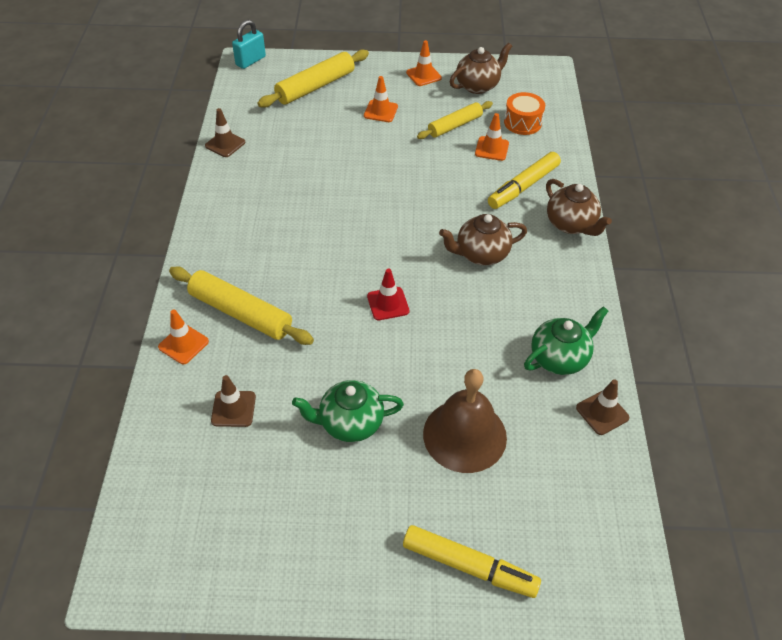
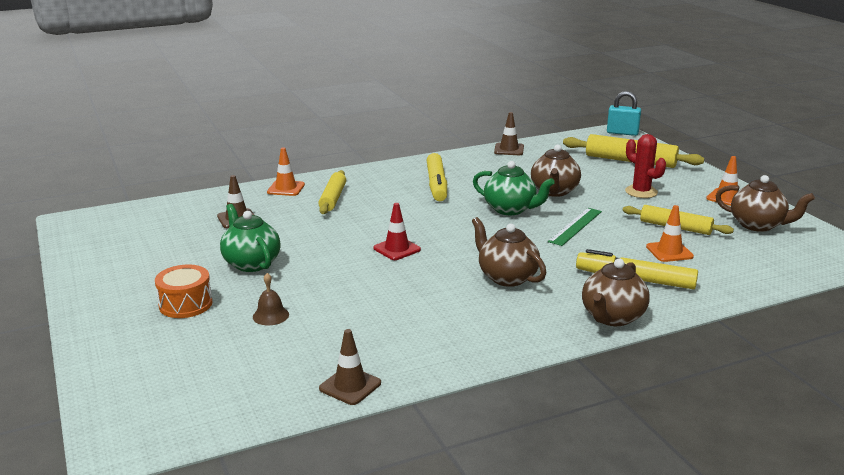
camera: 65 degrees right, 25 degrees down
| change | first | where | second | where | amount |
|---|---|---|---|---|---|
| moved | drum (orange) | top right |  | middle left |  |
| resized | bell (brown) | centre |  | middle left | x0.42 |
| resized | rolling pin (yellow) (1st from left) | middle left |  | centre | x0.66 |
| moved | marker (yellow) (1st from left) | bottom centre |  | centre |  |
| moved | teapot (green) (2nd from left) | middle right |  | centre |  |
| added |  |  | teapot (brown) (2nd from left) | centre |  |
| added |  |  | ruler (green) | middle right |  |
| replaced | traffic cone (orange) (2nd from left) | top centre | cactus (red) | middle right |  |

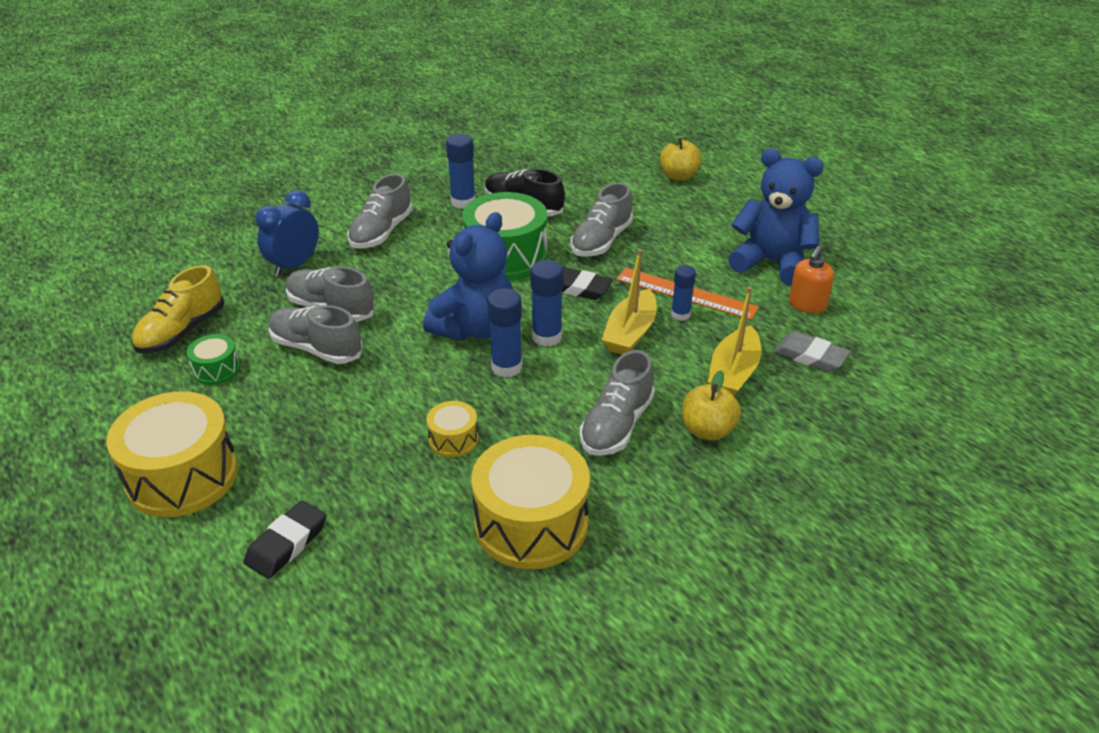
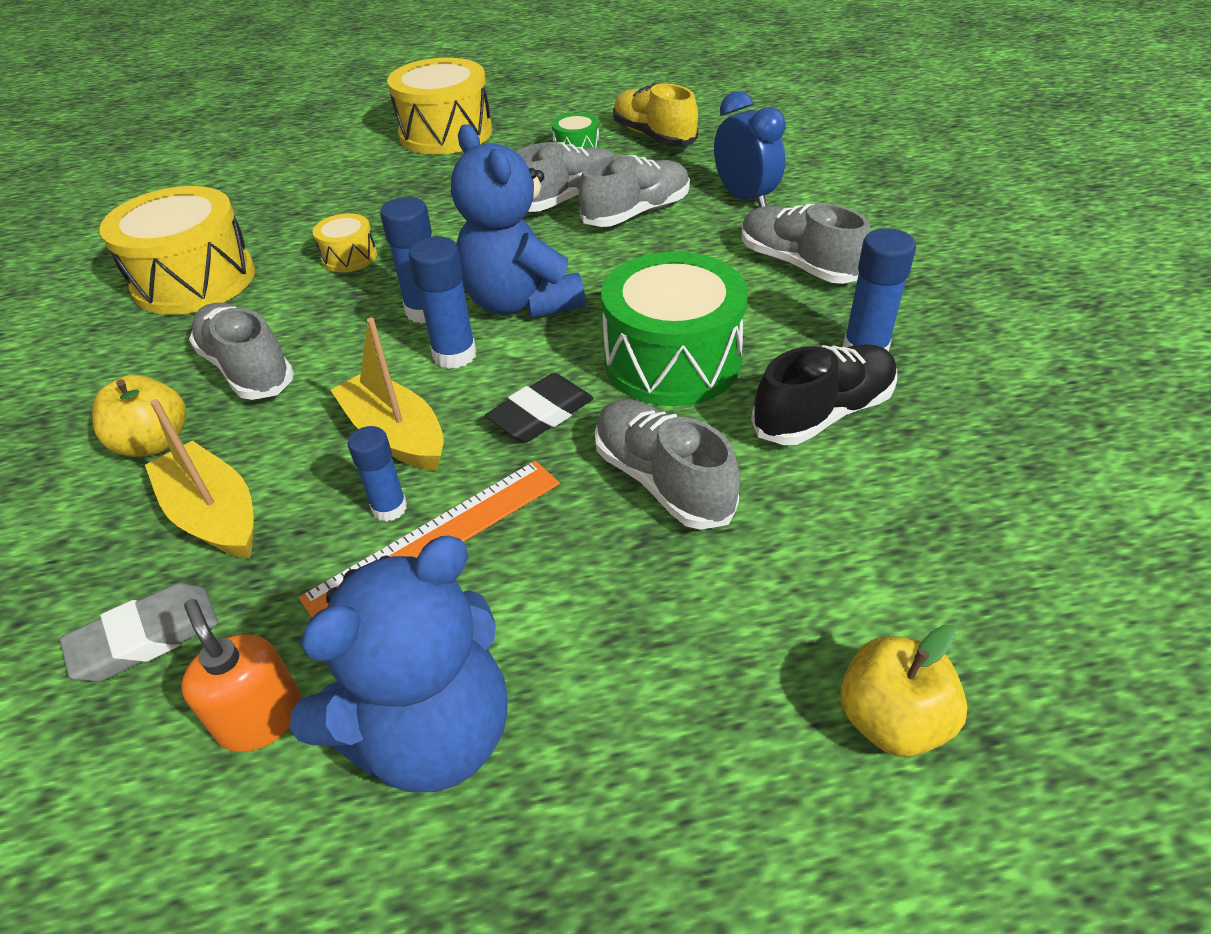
camera: 115 degrees right, 5 degrees up
| change | first | where | second | where | amount |
|---|---|---|---|---|---|
| removed | eraser (black) (1st from left) | bottom left |  |  |  |

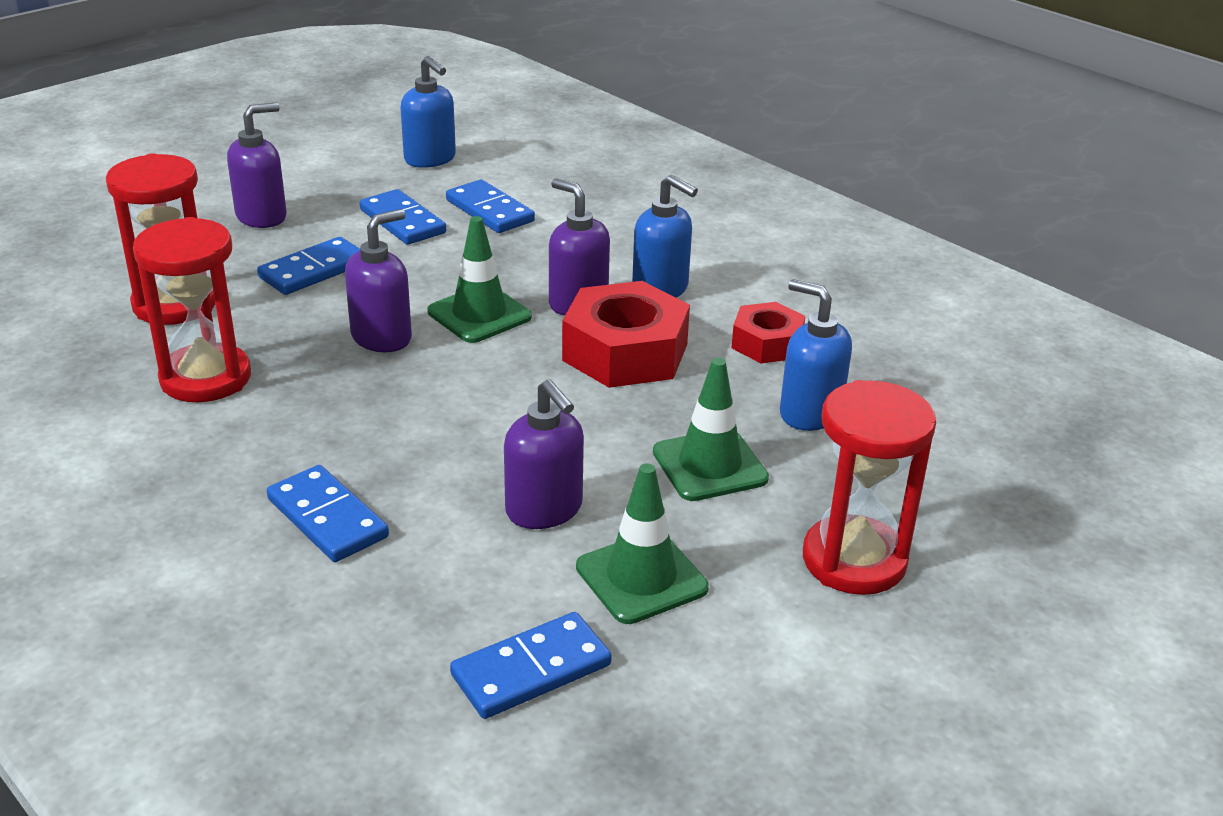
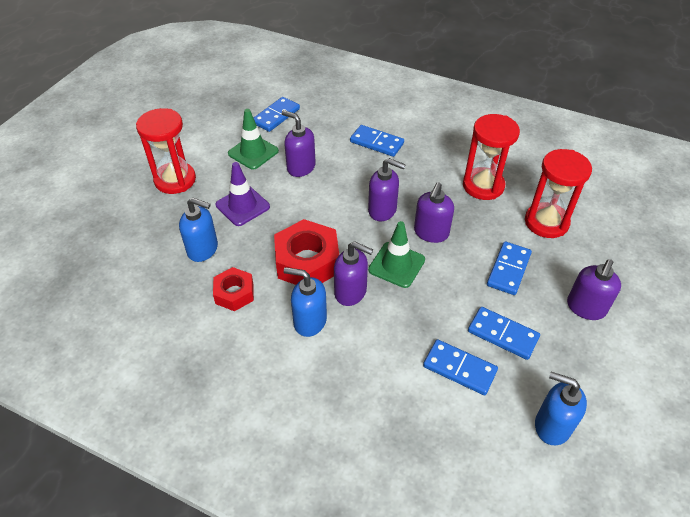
camera: 160 degrees right, 15 degrees up
| change | first | where | second | where | amount |
|---|---|---|---|---|---|
| recoloured | traffic cone (green) (3rd from left) | centre | traffic cone (purple) | centre |  |
| added |  |  | soap dispenser (purple) (3rd from left) | centre |  |

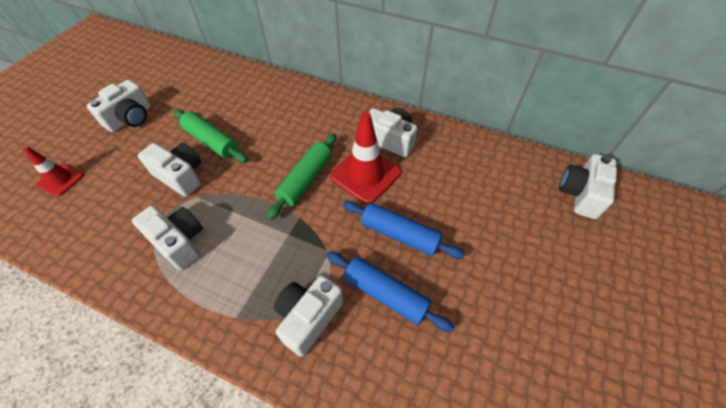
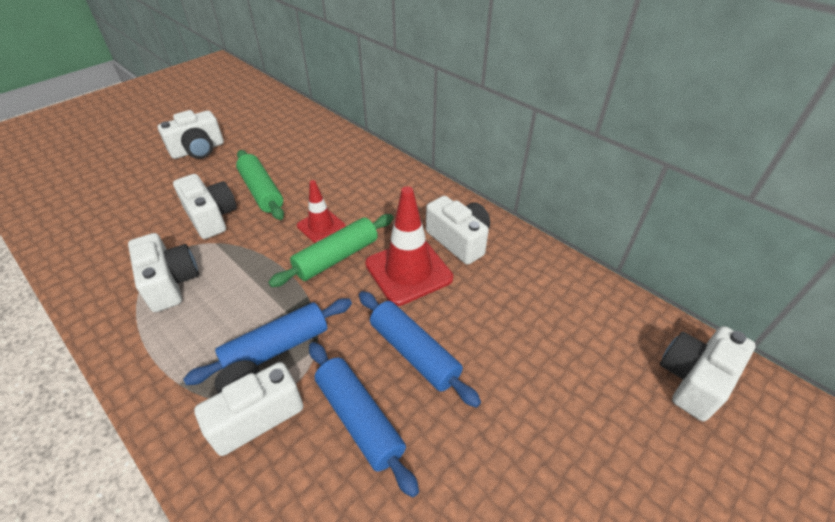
camera: 20 degrees right, 10 degrees down
| change | first | where | second | where | amount |
|---|---|---|---|---|---|
| added |  |  | rolling pin (blue) (1st from left) | middle left |  |
| moved | traffic cone (red) (1st from left) | middle left |  | centre |  |

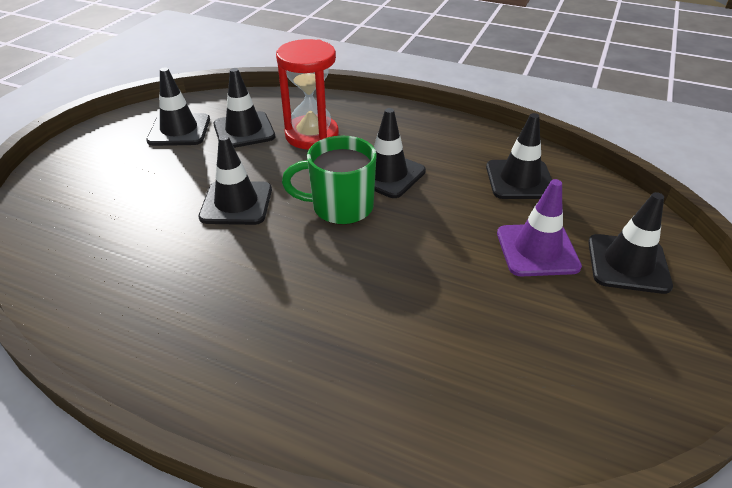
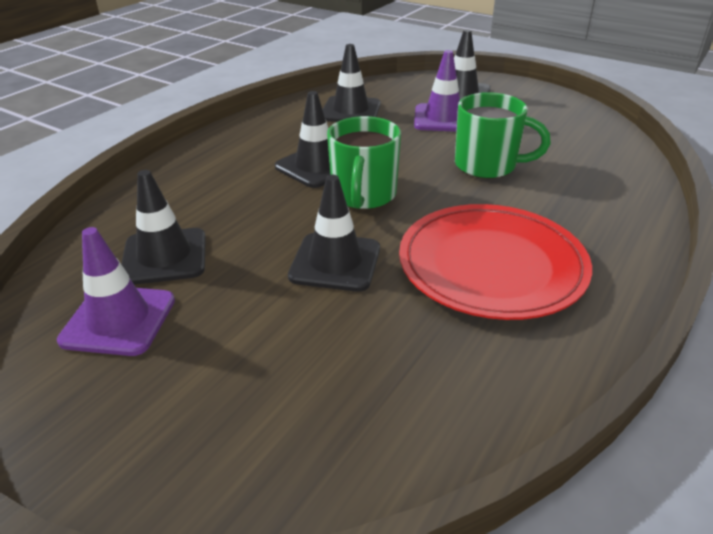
camera: 80 degrees left, 5 degrees down
| change | first | where | second | where | amount |
|---|---|---|---|---|---|
| recoloured | traffic cone (black) (1st from left) | top left | traffic cone (purple) (1st from left) | middle left |  |
| added |  |  | plate (red) | middle right |  |
| added |  |  | mug (green) (2nd from left) | top right |  |
| removed | hourglass (red) | top centre |  |  |  |

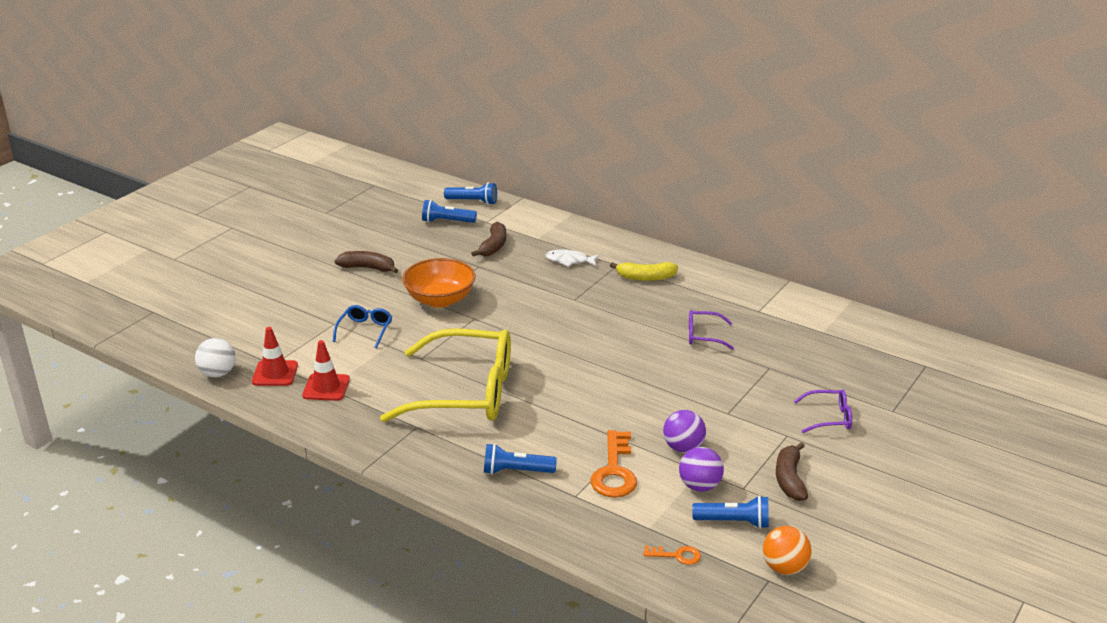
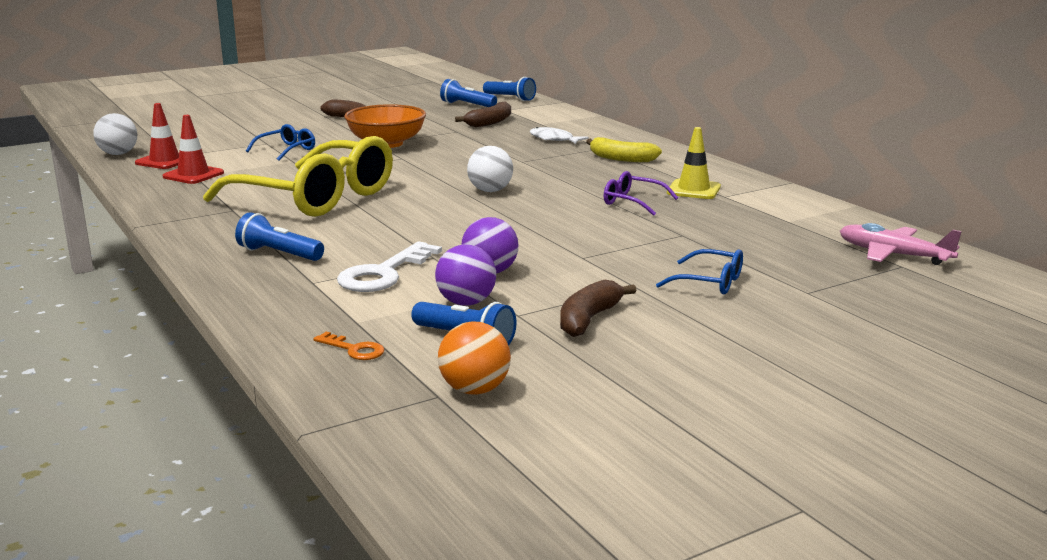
camera: 25 degrees right, 10 degrees down
| change | first | where | second | where | amount |
|---|---|---|---|---|---|
| recoloured | key (orange) (1st from left) | bottom centre | key (white) | centre |  |
| added |  |  | ball (white) (2nd from left) | top centre |  |
| recoloured | glasses (purple) (2nd from left) | middle right | glasses (blue) (2nd from left) | middle right |  |
| added |  |  | traffic cone (yellow) | top centre |  |
| added |  |  | plane (pink) | middle right |  |

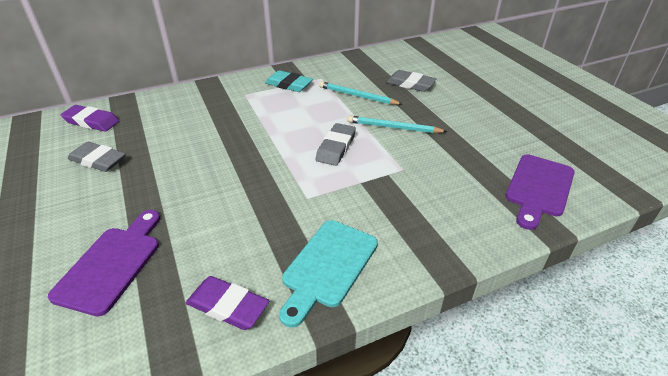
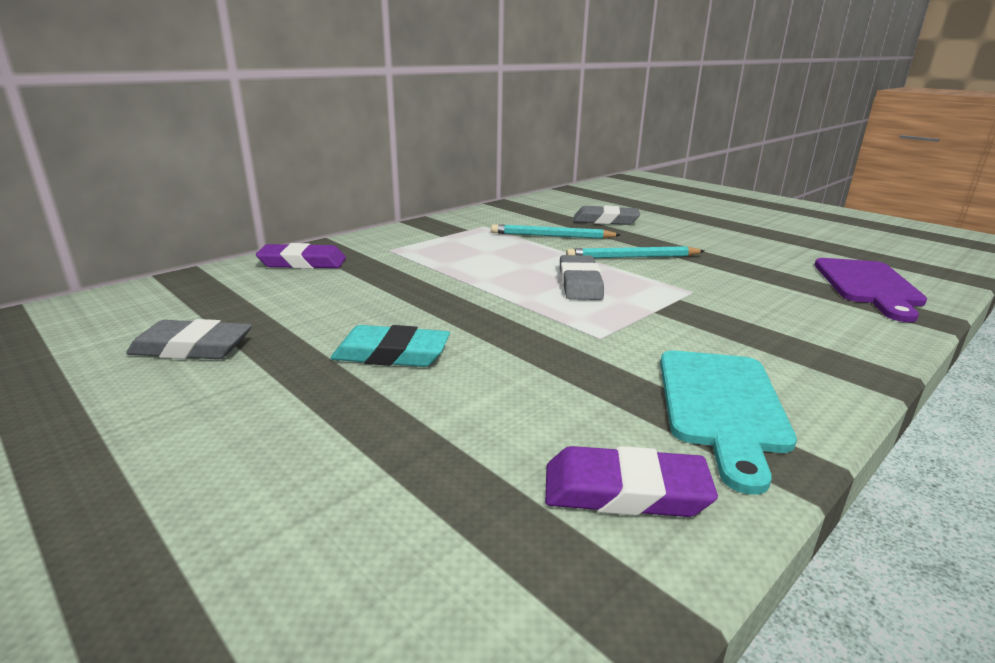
camera: 20 degrees left, 15 degrees down
| change | first | where | second | where | amount |
|---|---|---|---|---|---|
| moved | eraser (purple) (1st from left) | top left |  | middle left |  |
| moved | eraser (turquoise) | top centre |  | centre |  |
| removed | cutting board (purple) (1st from left) | bottom left |  |  |  |

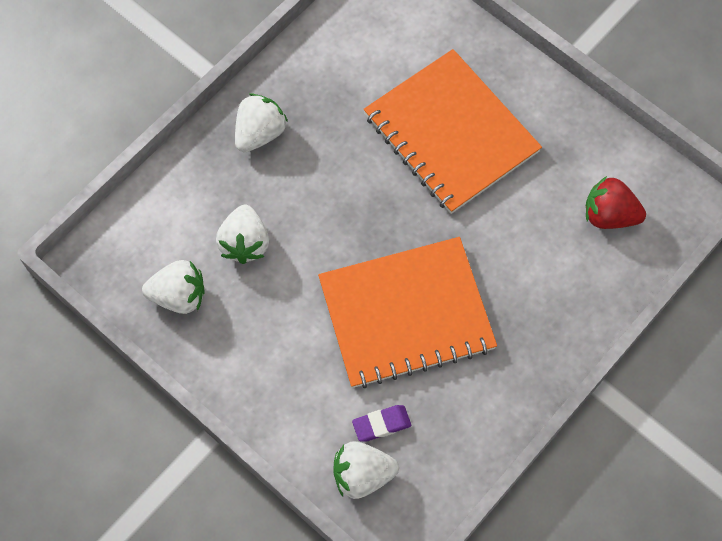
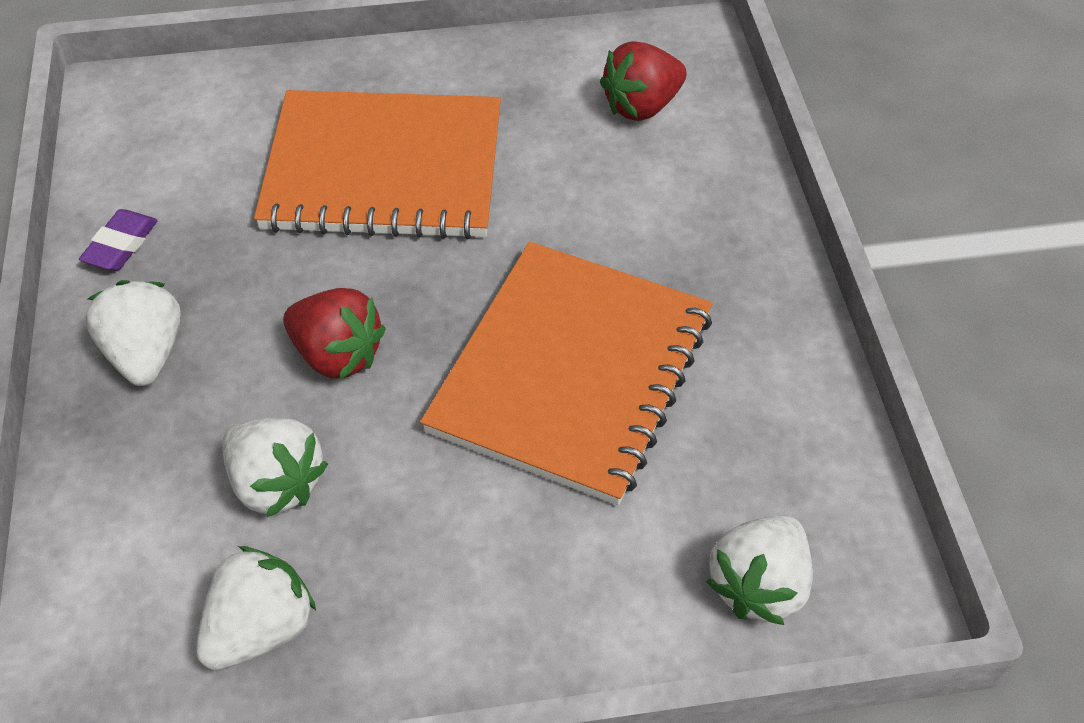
camera: 50 degrees left, 15 degrees down
| change | first | where | second | where | amount |
|---|---|---|---|---|---|
| moved | eraser (purple) | bottom centre |  | top left |  |
| added |  |  | strawberry (red) (1st from left) | middle left |  |

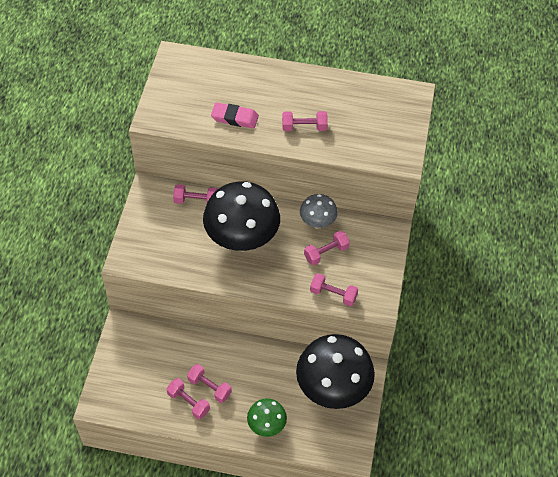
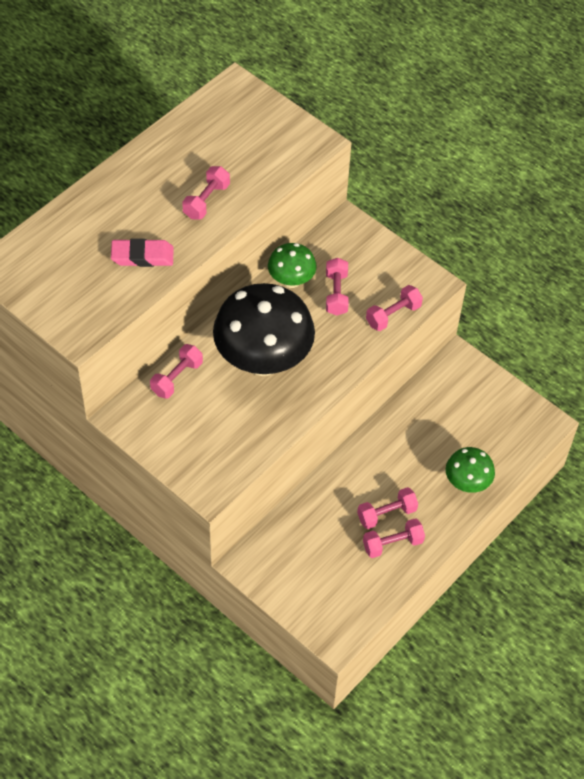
camera: 60 degrees left, 0 degrees up
| change | first | where | second | where | amount |
|---|---|---|---|---|---|
| turned | eraser (pink) | top centre |  | top left | 45 degrees clockwise |
| recoloured | mushroom (grey) | centre | mushroom (green) (1st from left) | centre |  |
| removed | mushroom (black) (2nd from left) | bottom centre |  |  |  |

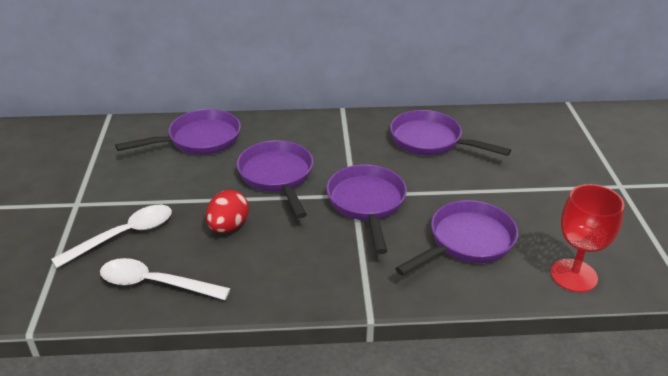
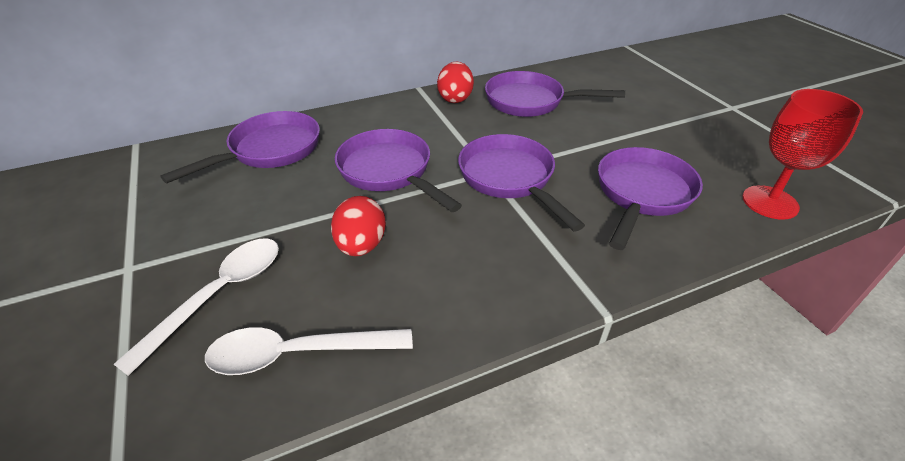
camera: 20 degrees left, 5 degrees up
| change | first | where | second | where | amount |
|---|---|---|---|---|---|
| added |  |  | egg (red) (2nd from left) | top centre |  |

